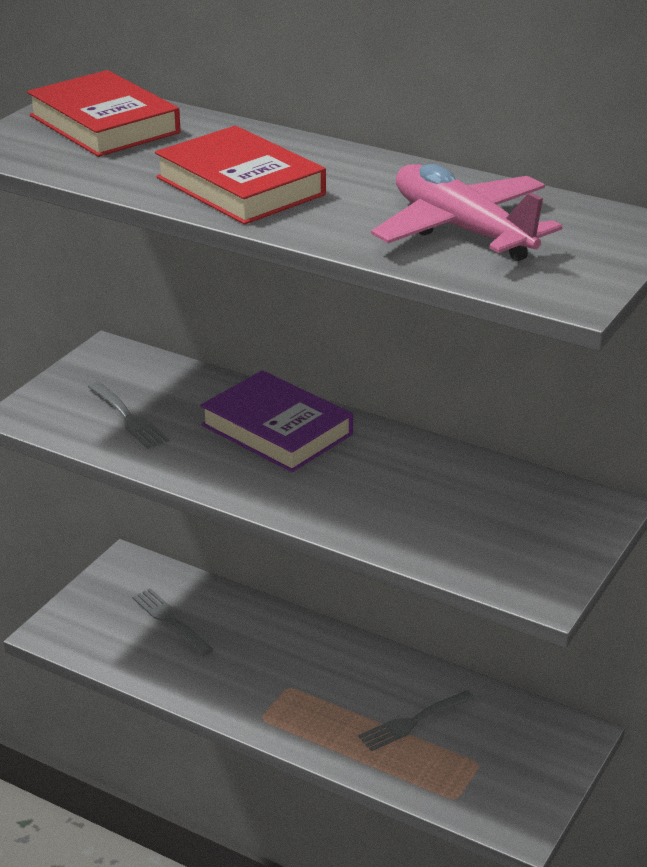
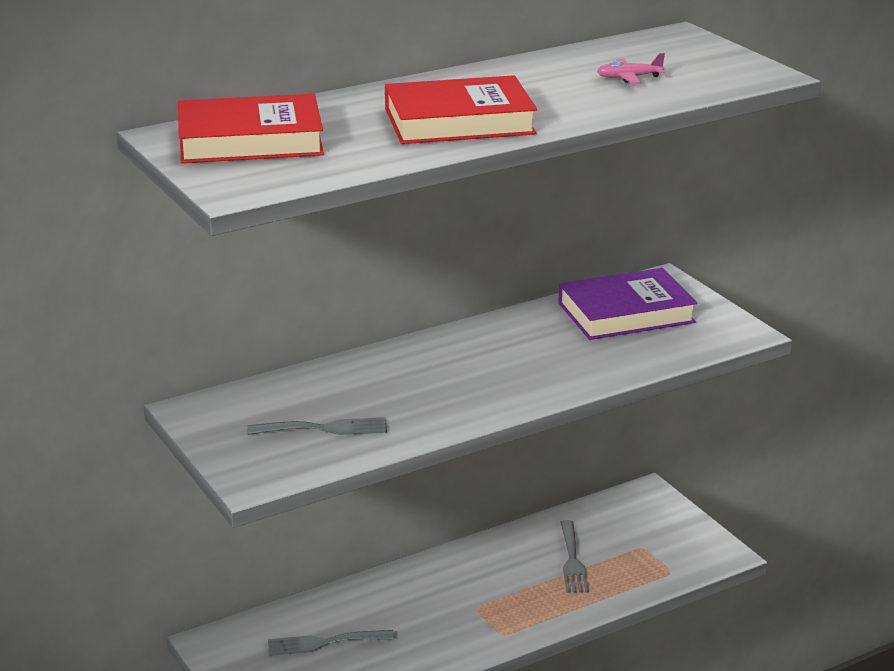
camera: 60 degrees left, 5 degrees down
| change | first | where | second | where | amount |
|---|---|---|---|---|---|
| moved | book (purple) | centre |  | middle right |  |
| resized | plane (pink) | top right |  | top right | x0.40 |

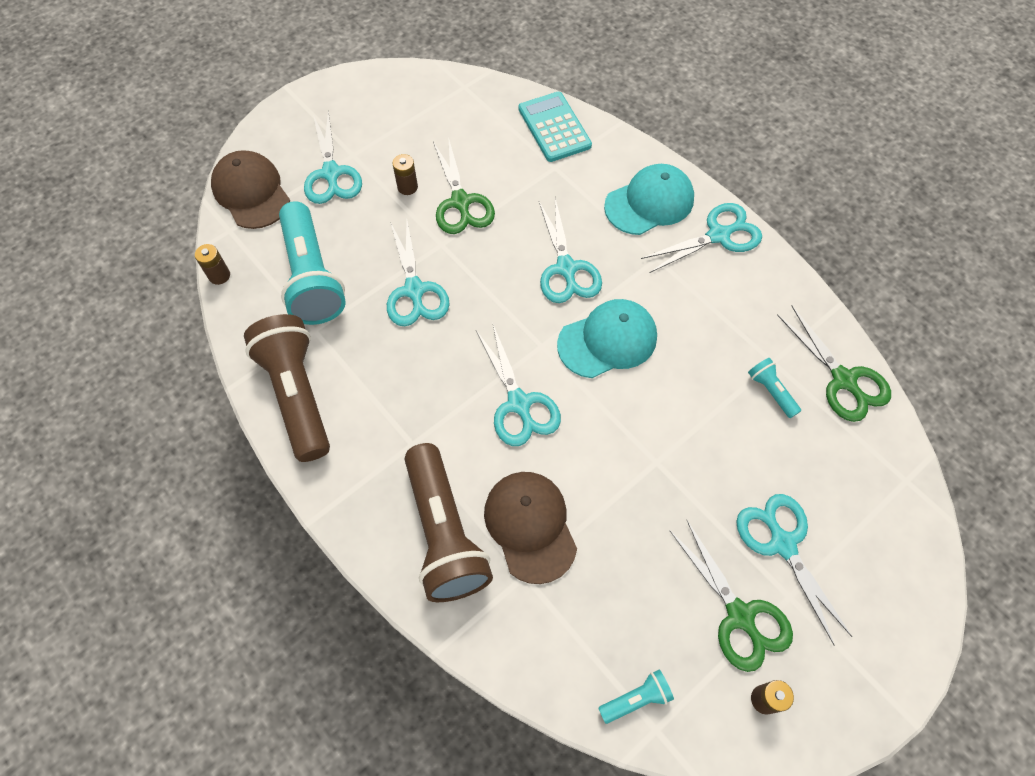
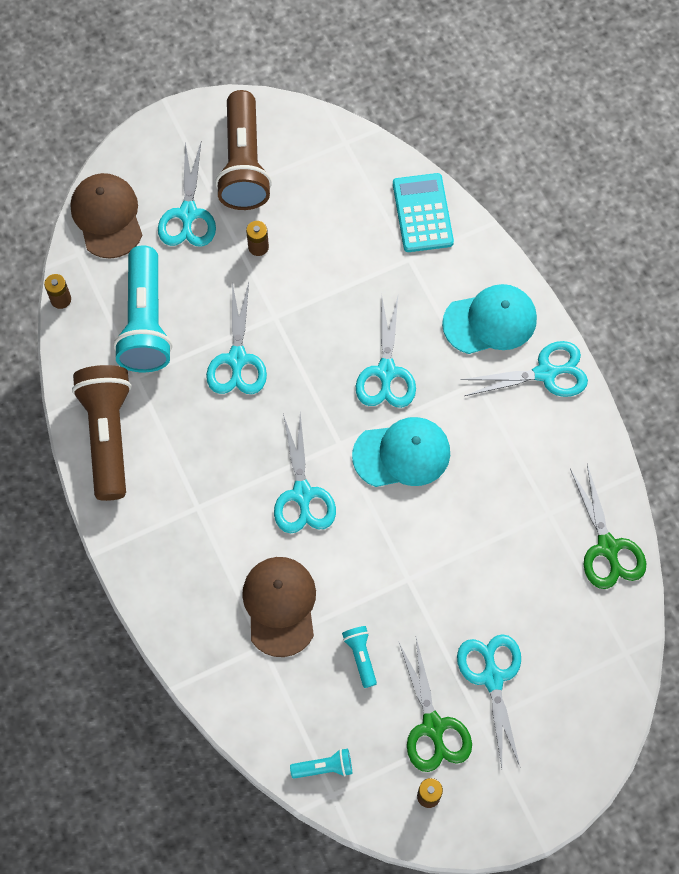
camera: 15 degrees right, 5 degrees up
| change | first | where | second | where | amount |
|---|---|---|---|---|---|
| moved | flashlight (brown) (2nd from left) | bottom centre |  | top centre |  |
| moved | flashlight (turquoise) (3rd from left) | middle right |  | bottom centre |  |
| removed | scissors (green) (1st from left) | top centre |  |  |  |

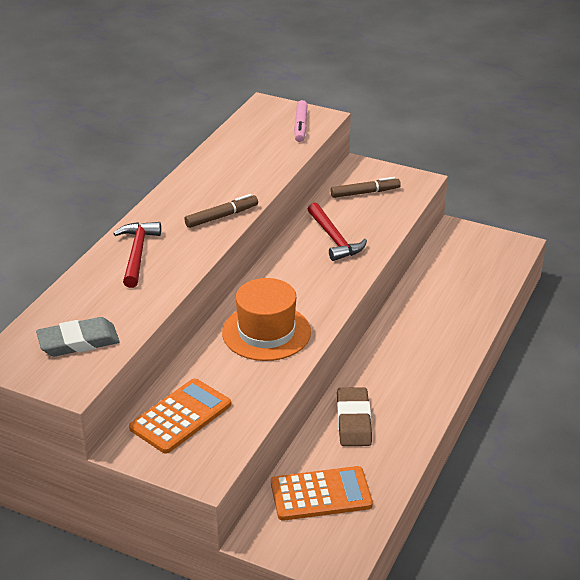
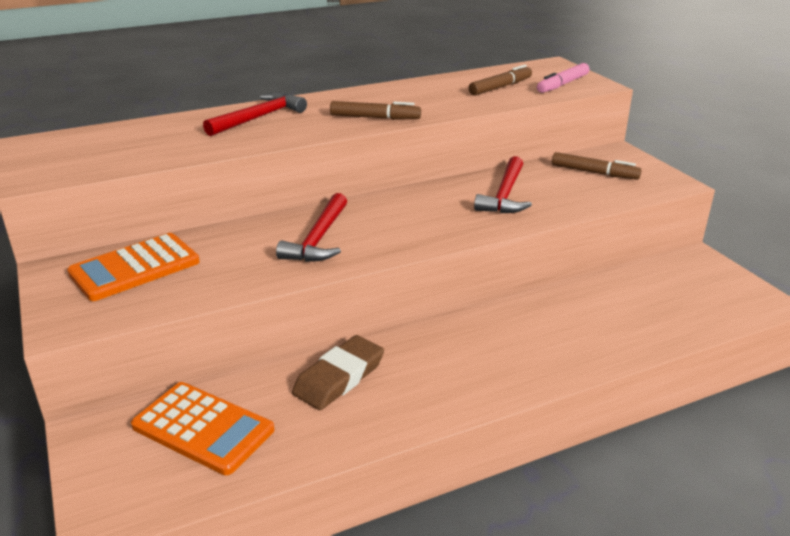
camera: 40 degrees right, 5 degrees down
| change | first | where | second | where | amount |
|---|---|---|---|---|---|
| turned | calculator (orange) (1st from left) | bottom left |  | middle left | 150 degrees clockwise |
| replaced | hat (orange) | centre | hammer (red) (2nd from left) | centre |  |
| added |  |  | marker (brown) (2nd from left) | top centre |  |
| removed | eraser (grey) | middle left |  |  |  |

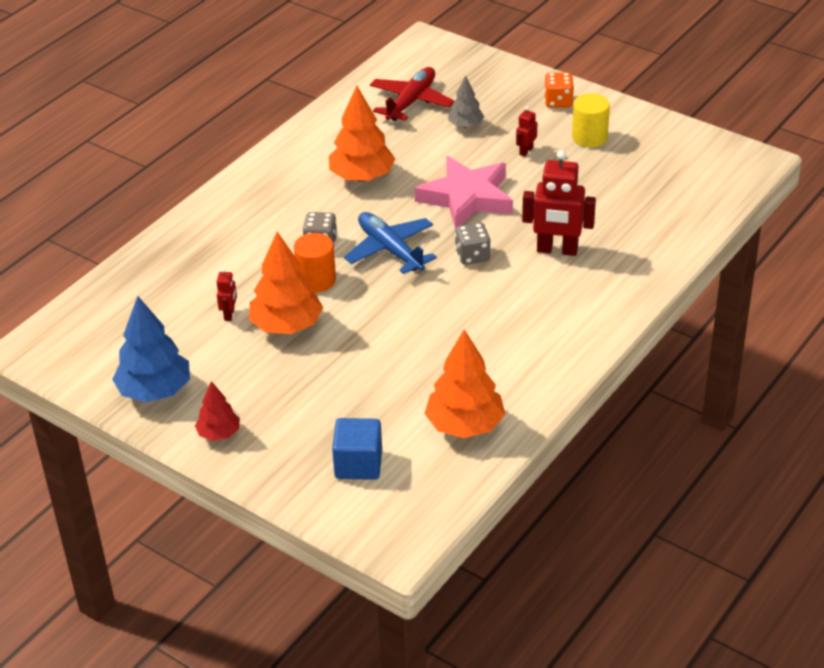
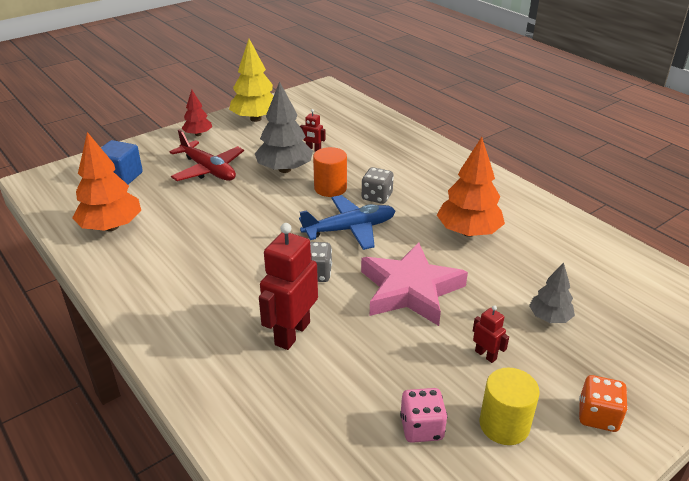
camera: 105 degrees right, 5 degrees down
| change | first | where | second | where | amount |
|---|---|---|---|---|---|
| moved | plane (red) | top centre |  | top left |  |
| recoloured | tree (blue) | middle left | tree (yellow) | top centre |  |
| recoloured | tree (orange) (1st from left) | centre | tree (grey) (1st from left) | top centre |  |
| added |  |  | dice (pink) | bottom centre |  |

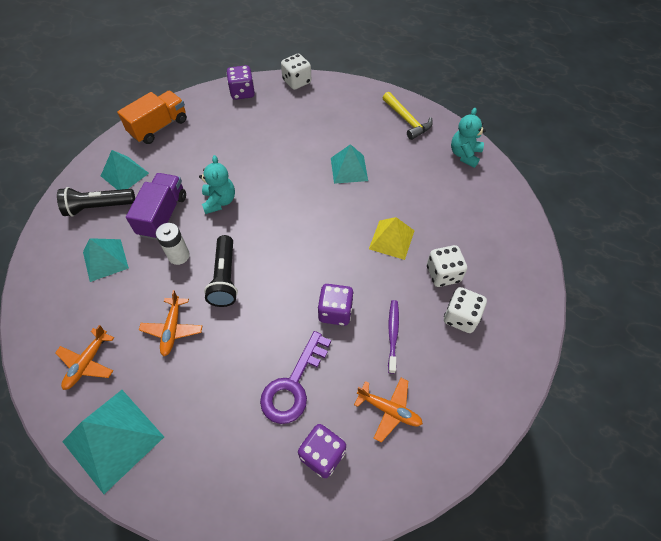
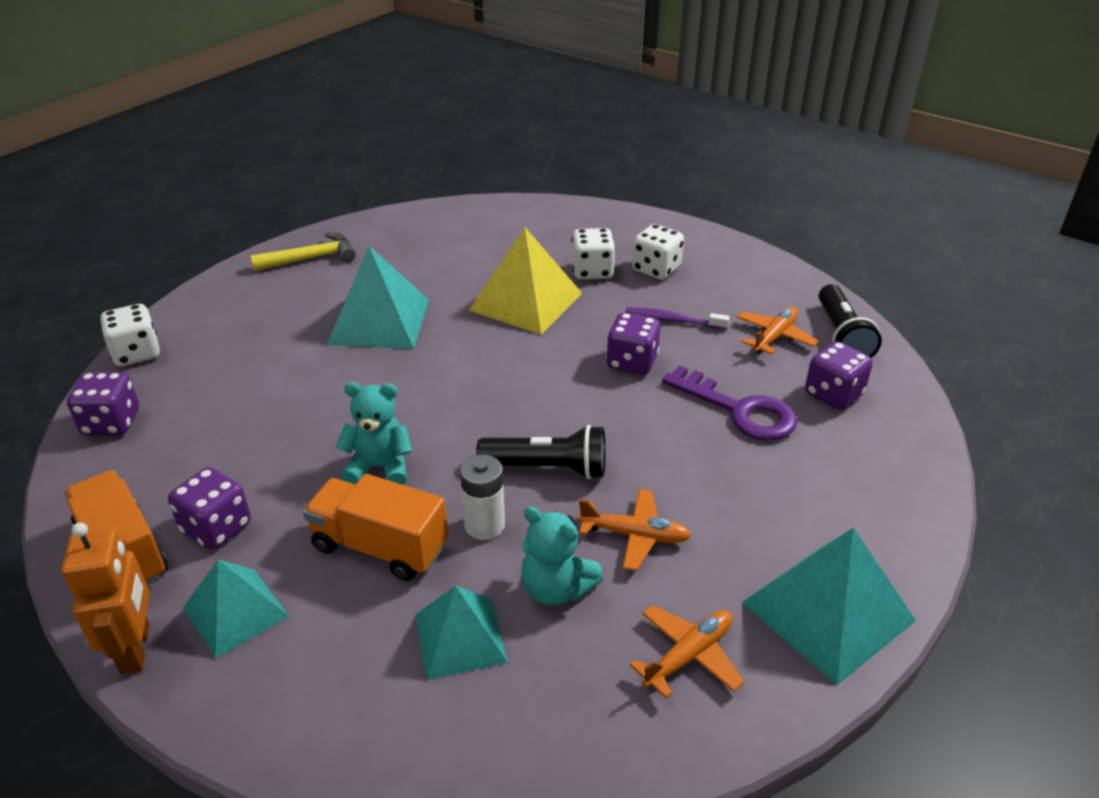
camera: 80 degrees left, 20 degrees down
| change | first | where | second | where | amount |
|---|---|---|---|---|---|
| added |  |  | robot (orange) | bottom left |  |
| added |  |  | dice (purple) (2nd from left) | middle left |  |
| recoloured | truck (purple) | middle left | truck (orange) (2nd from left) | centre |  |
| resized | pyramid (turquoise) (4th from left in the first image) | top centre | pyramid (turquoise) (2nd from left) | centre | x1.55 |
| resized | pyramid (yellow) | centre |  | centre | x1.55 |
| moved | teddy bear (turquoise) (2nd from left) | top right |  | bottom centre |  |
| turned | plane (orange) (1st from left in the first image) | middle left | plane (orange) (2nd from left) | bottom centre | 75 degrees counterclockwise |
| moved | flashlight (black) (1st from left in the first image) | middle left | flashlight (black) (2nd from left) | middle right |  |

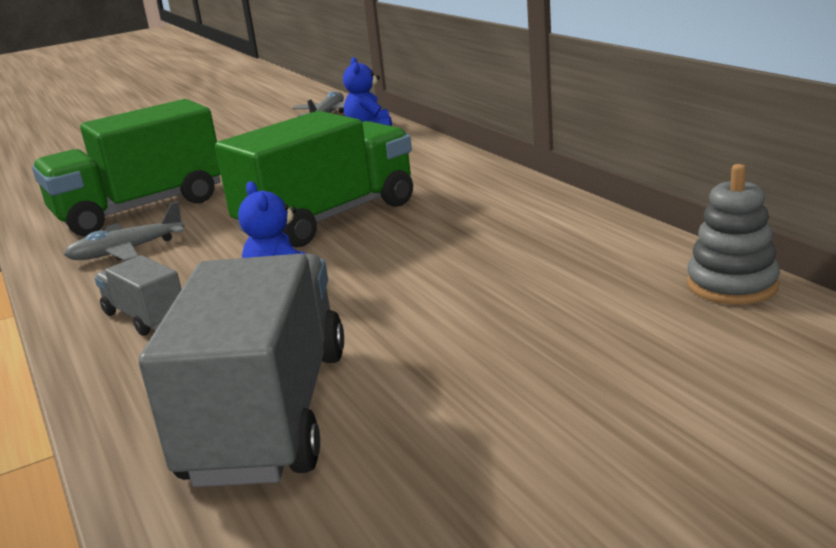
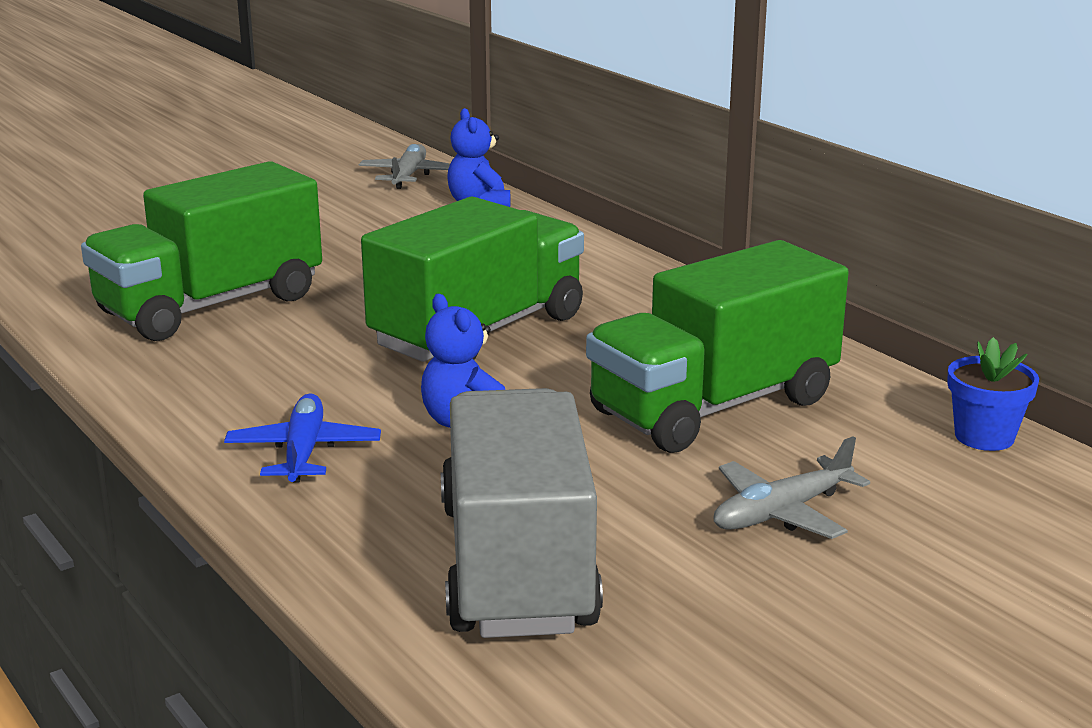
camera: 10 degrees left, 0 degrees up
| change | first | where | second | where | amount |
|---|---|---|---|---|---|
| replaced | truck (grey) (1st from left) | middle left | plane (blue) | middle left |  |
| added |  |  | truck (green) (3rd from left) | centre |  |
| moved | plane (grey) (1st from left in the first image) | middle left | plane (grey) (2nd from left) | bottom right |  |
| replaced | stacking toy (grey) | middle right | flower pot (blue) | middle right |  |

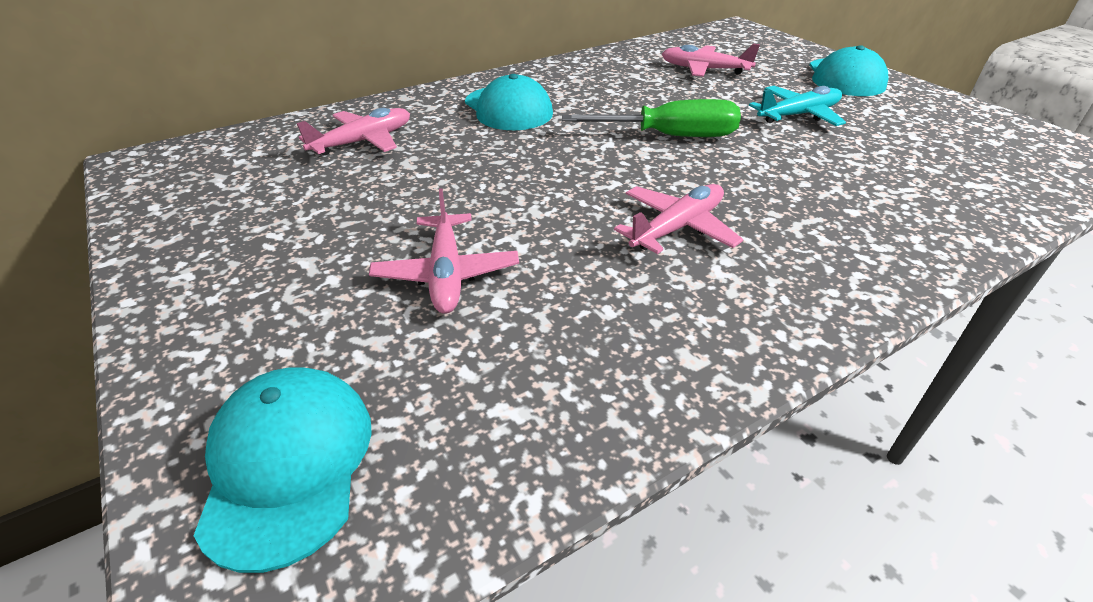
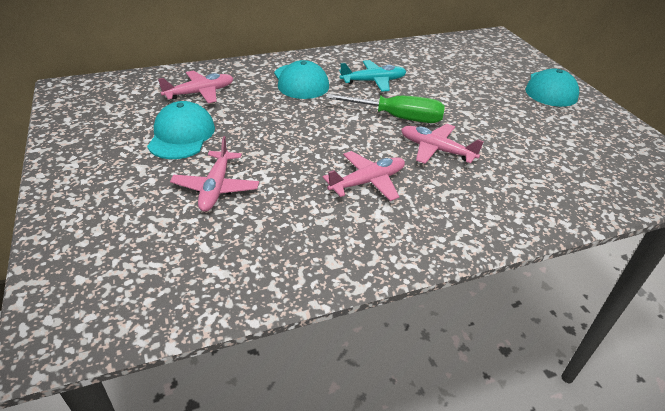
camera: 10 degrees right, 0 degrees up
| change | first | where | second | where | amount |
|---|---|---|---|---|---|
| moved | cap (turquoise) (1st from left) | bottom left |  | top left |  |
| moved | plane (turquoise) | top right |  | top centre |  |
| moved | plane (pink) (4th from left) | top centre |  | centre |  |

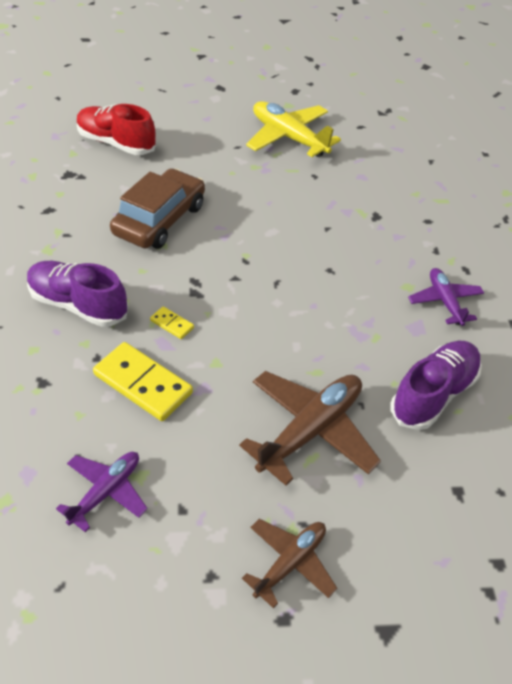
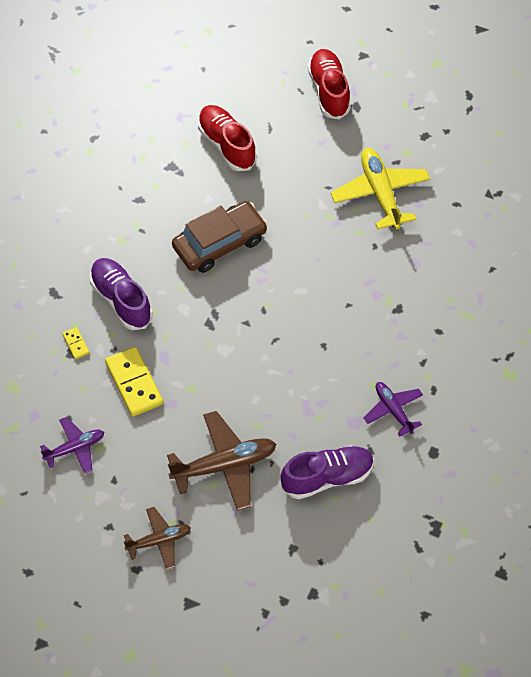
camera: 30 degrees right, 10 degrees up
| change | first | where | second | where | amount |
|---|---|---|---|---|---|
| moved | domino (yellow) (2nd from left in the first image) | centre | domino (yellow) (1st from left) | middle left |  |
| added |  |  | shoe (red) (2nd from left) | top centre |  |
| turned | plane (purple) (2nd from left) | middle right |  | middle right | 45 degrees counterclockwise |

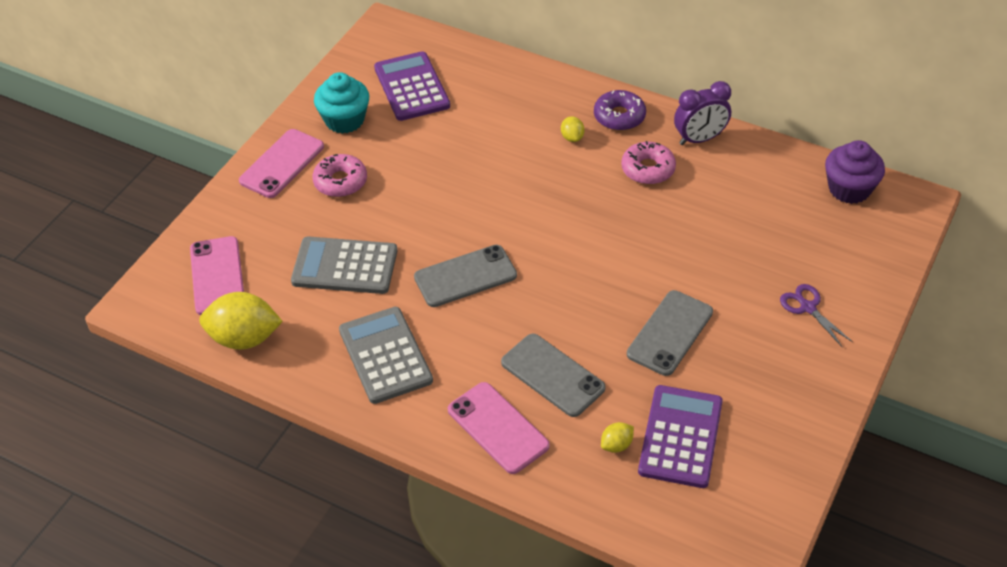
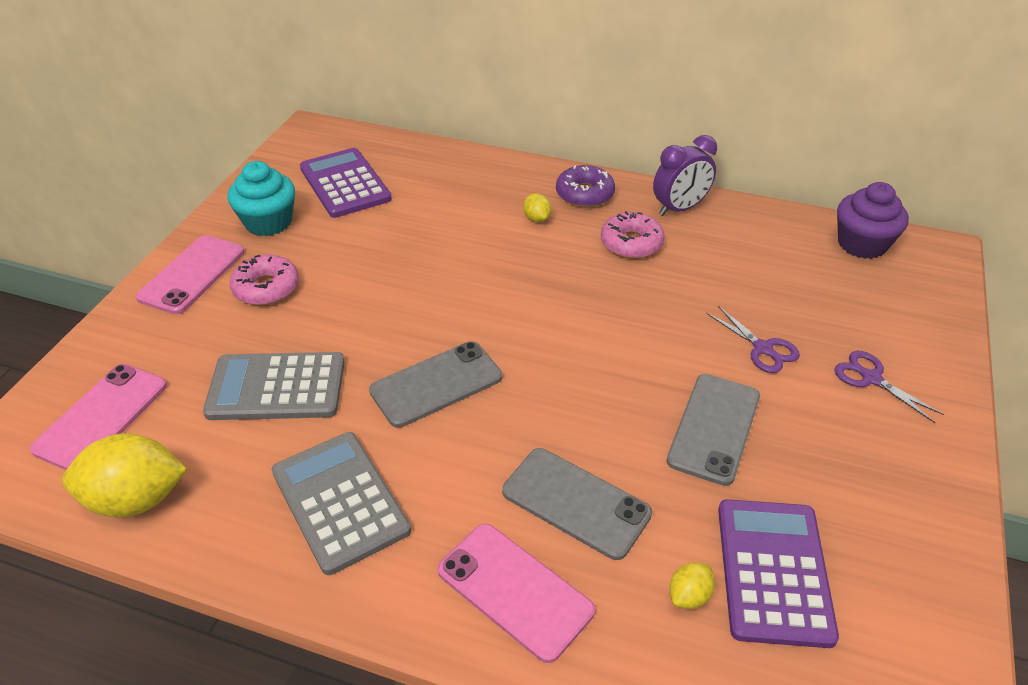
camera: 10 degrees left, 5 degrees down
| change | first | where | second | where | amount |
|---|---|---|---|---|---|
| turned | phone (pink) (1st from left) | middle left |  | middle left | 45 degrees clockwise |
| added |  |  | scissors (purple) (1st from left) | middle right |  |

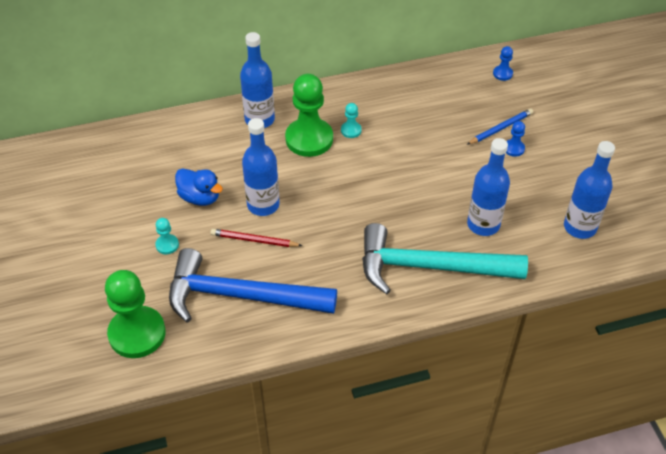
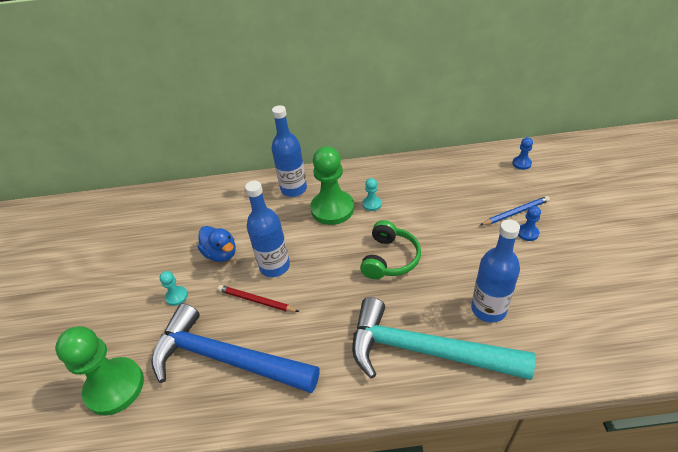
camera: 15 degrees right, 5 degrees down
| change | first | where | second | where | amount |
|---|---|---|---|---|---|
| added |  |  | headphones (green) | centre |  |
| removed | bottle (blue) (4th from left) | middle right |  |  |  |

